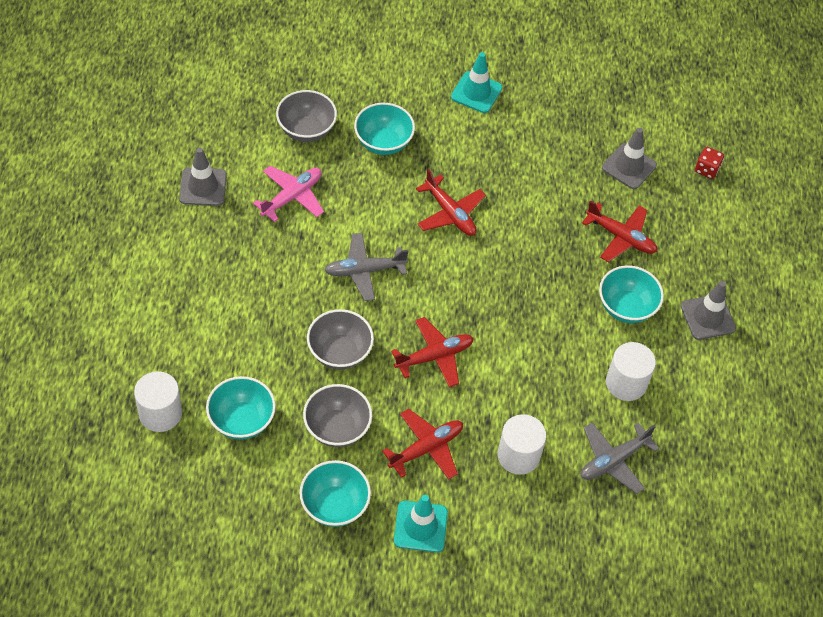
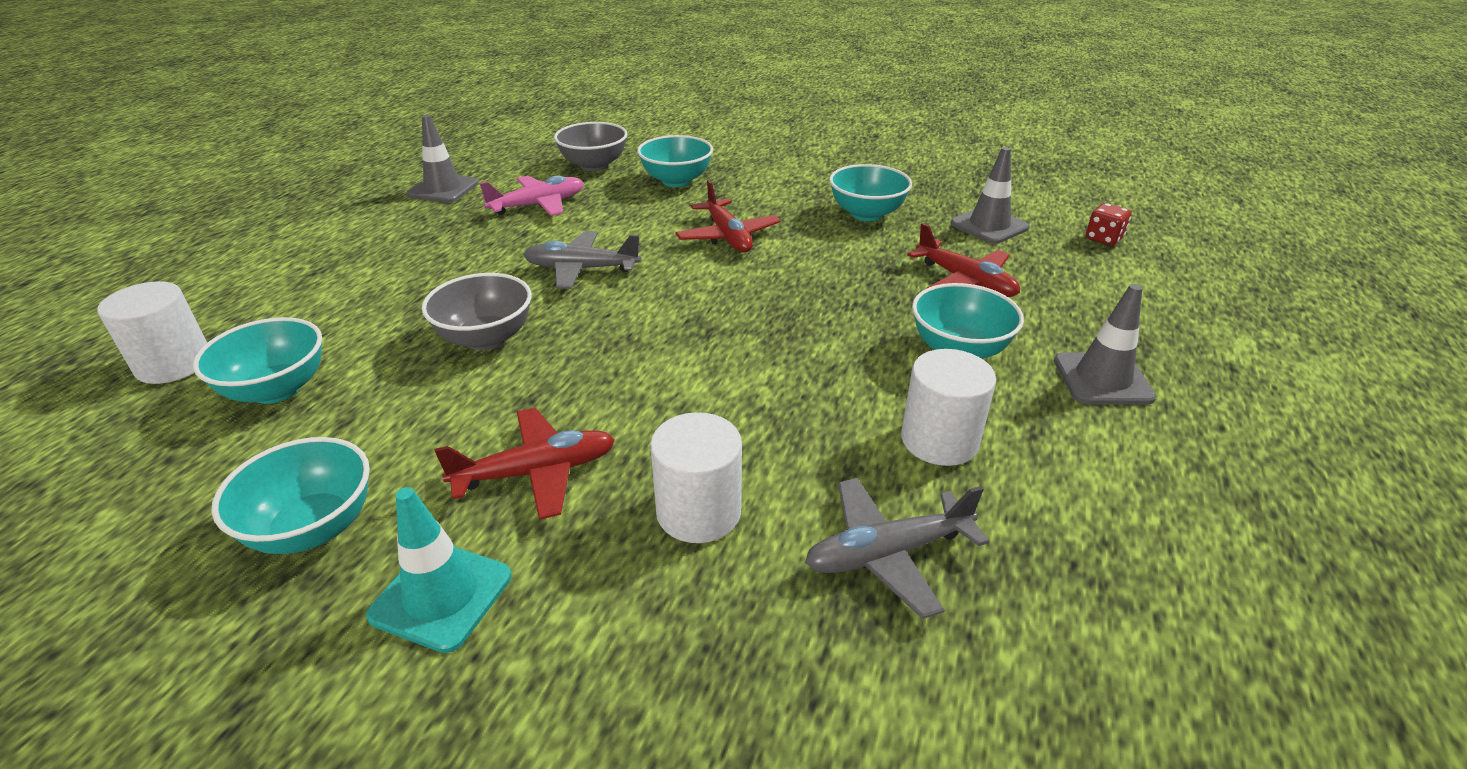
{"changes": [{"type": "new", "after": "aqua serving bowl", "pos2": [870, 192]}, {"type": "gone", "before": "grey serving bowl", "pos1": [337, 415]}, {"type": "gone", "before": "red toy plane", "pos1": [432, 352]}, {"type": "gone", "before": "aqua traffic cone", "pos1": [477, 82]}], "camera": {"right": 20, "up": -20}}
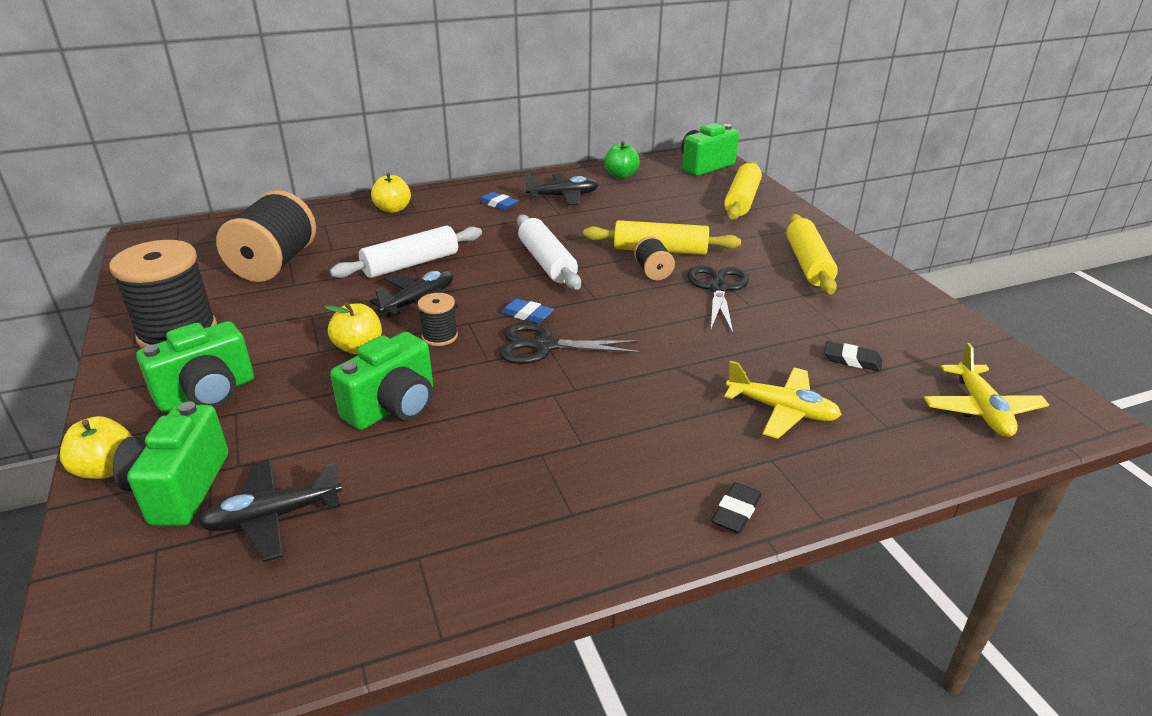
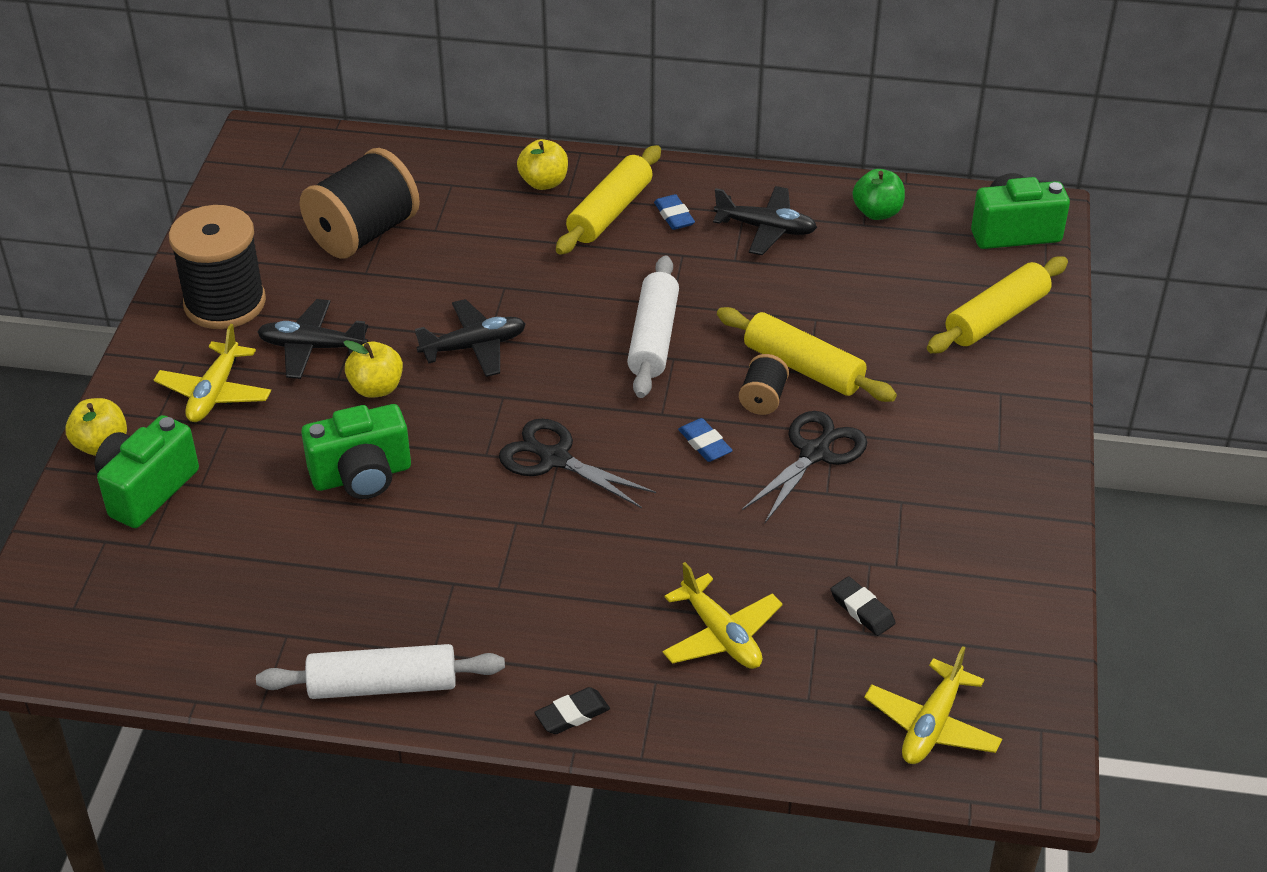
{"changes": [{"type": "swapped", "before": "emerald photo camera", "after": "bright yellow toy plane", "pos1": [195, 366], "pos2": [212, 373]}, {"type": "shifted", "before": "white rolling pin", "pos1": [406, 252], "pos2": [380, 671]}, {"type": "shifted", "before": "ebony toy plane", "pos1": [270, 511], "pos2": [312, 339]}, {"type": "shifted", "before": "bright yellow rolling pin", "pos1": [812, 254], "pos2": [608, 200]}, {"type": "shifted", "before": "cobalt pencil eraser", "pos1": [527, 311], "pos2": [705, 440]}, {"type": "gone", "before": "ebony bobbin", "pos1": [438, 319]}], "camera": {"right": 30, "up": 10}}
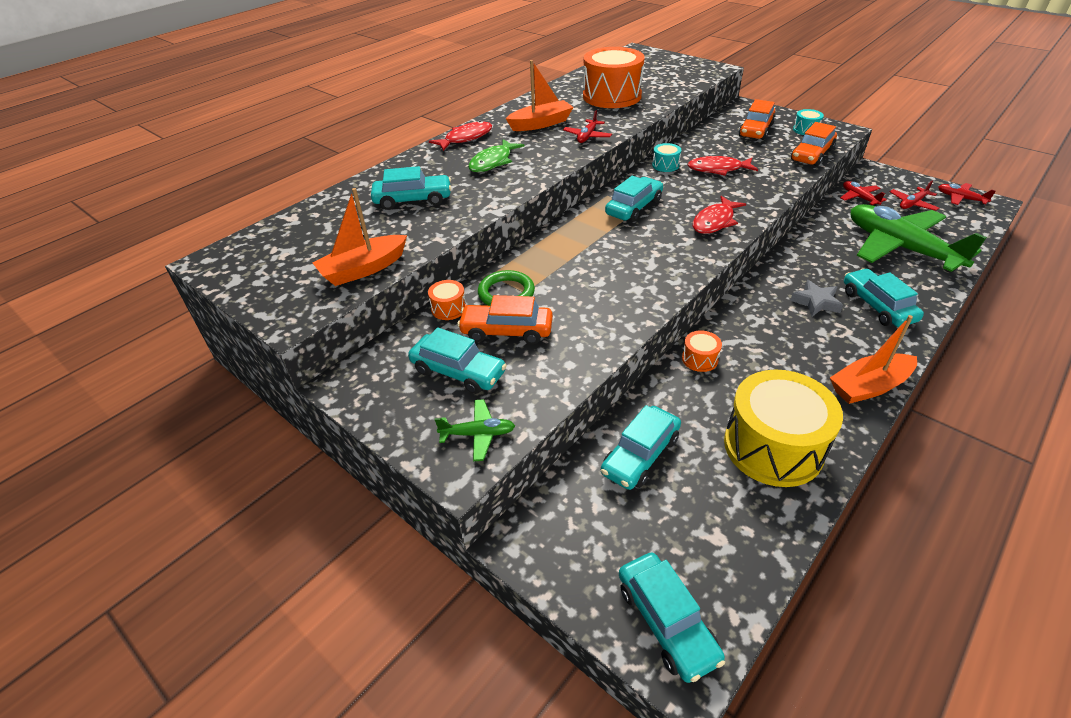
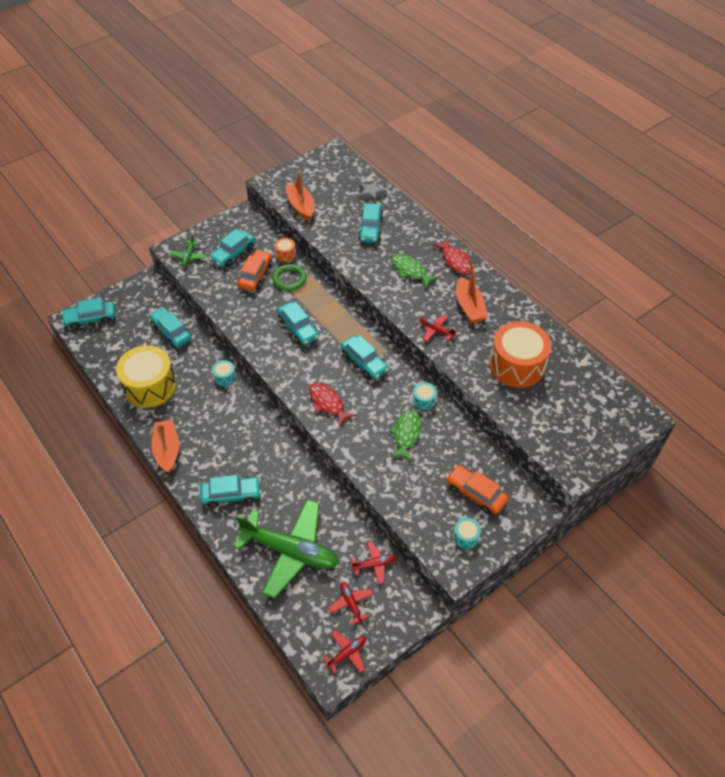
{"changes": [{"type": "repainted", "before": "bright orange drum", "after": "aqua drum", "pos1": [702, 351], "pos2": [224, 373]}, {"type": "rotated", "before": "emerald toy plane", "pos1": [919, 238], "pos2": [286, 549], "turn": 45}, {"type": "new", "after": "aqua automobile", "pos2": [298, 323]}, {"type": "shifted", "before": "grey star", "pos1": [816, 298], "pos2": [373, 192]}, {"type": "repainted", "before": "red fish", "after": "emerald fish", "pos1": [723, 166], "pos2": [405, 435]}, {"type": "gone", "before": "bright orange automobile", "pos1": [814, 144]}], "camera": {"right": 100, "up": 10}}
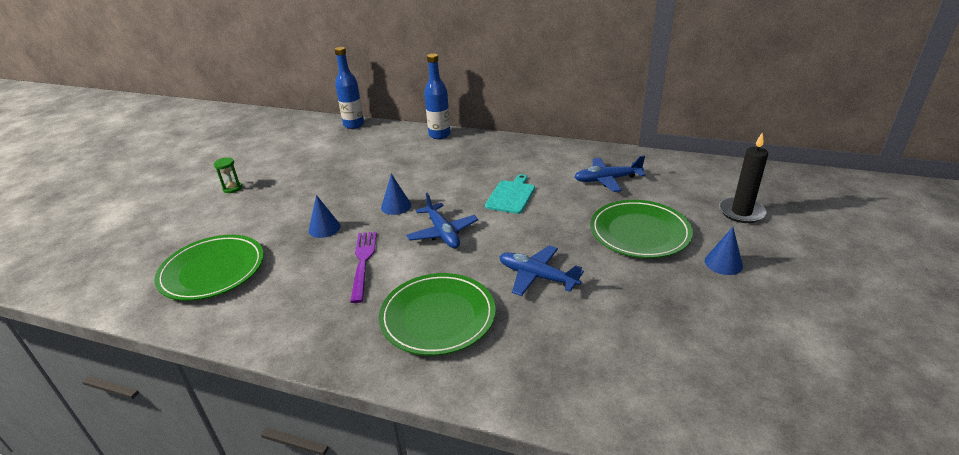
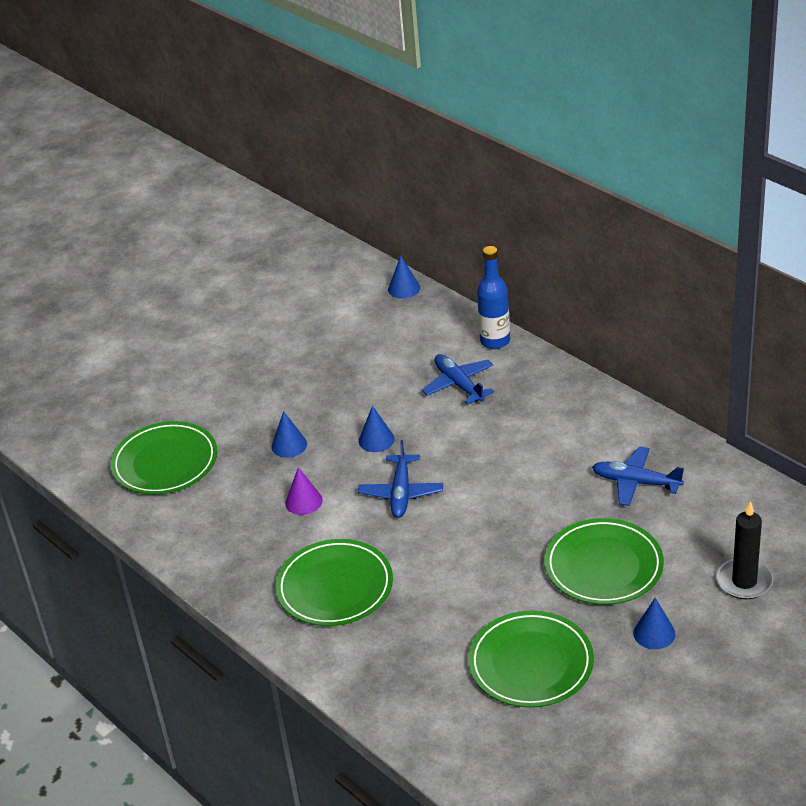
{"changes": [{"type": "swapped", "before": "violet dinner fork", "after": "violet cone", "pos1": [363, 267], "pos2": [304, 491]}, {"type": "swapped", "before": "cobalt bottle", "after": "cobalt cone", "pos1": [349, 88], "pos2": [404, 277]}, {"type": "shifted", "before": "cobalt toy plane", "pos1": [541, 271], "pos2": [458, 379]}, {"type": "new", "after": "emerald flat dish", "pos2": [531, 659]}, {"type": "gone", "before": "emerald hourglass", "pos1": [228, 175]}, {"type": "gone", "before": "aqua chopping board", "pos1": [510, 194]}], "camera": {"right": 30, "up": 5}}
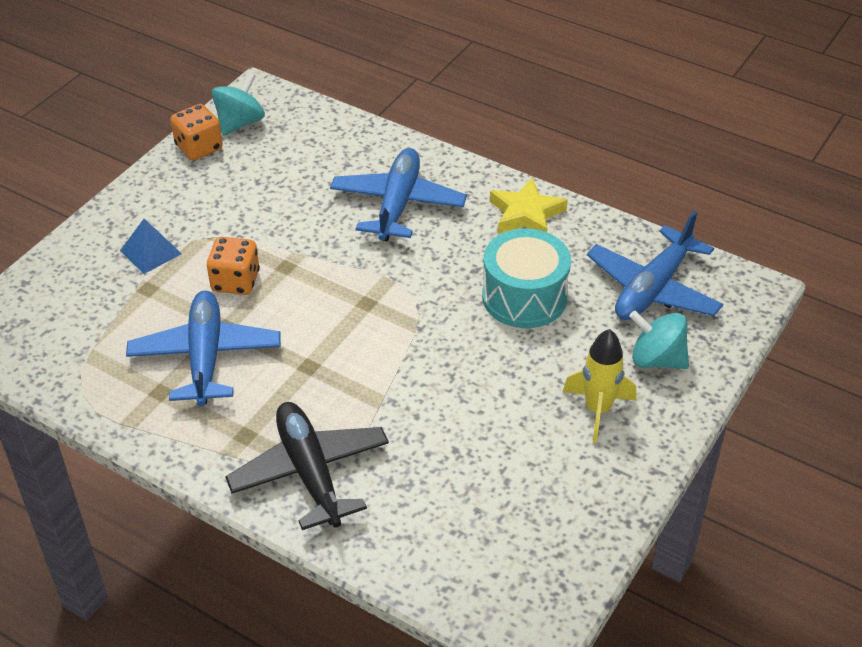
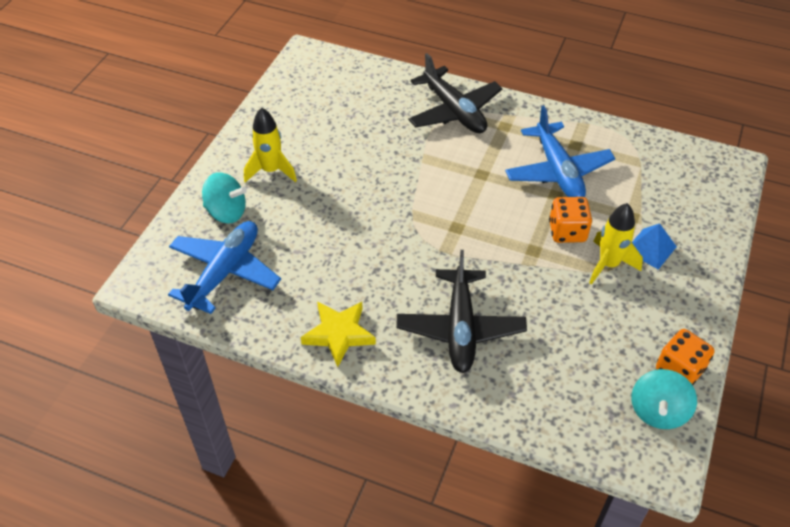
{"changes": [{"type": "repainted", "before": "cobalt toy plane", "after": "ebony toy plane", "pos1": [398, 195], "pos2": [461, 311]}, {"type": "new", "after": "bright yellow spaceship", "pos2": [616, 244]}, {"type": "gone", "before": "aqua drum", "pos1": [526, 278]}], "camera": {"right": 170, "up": 5}}
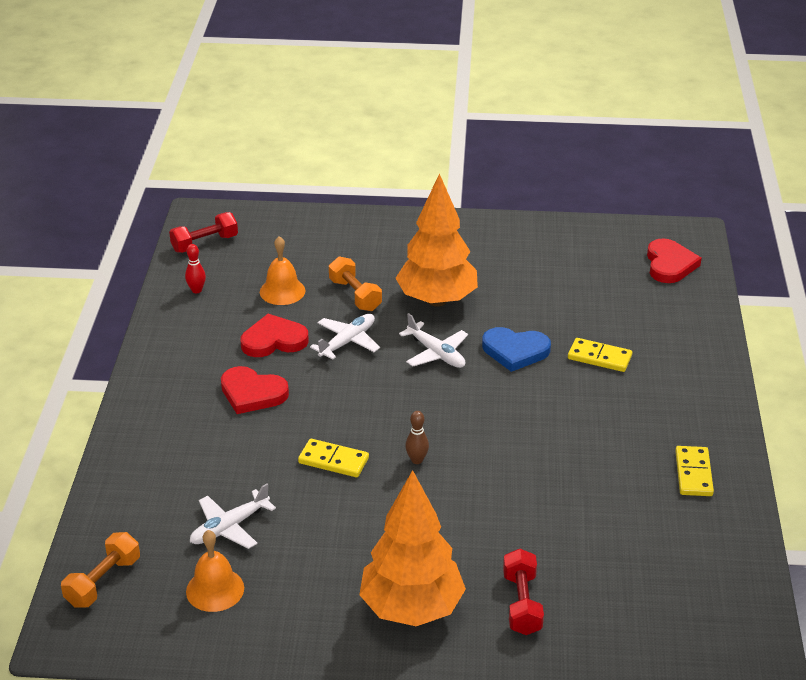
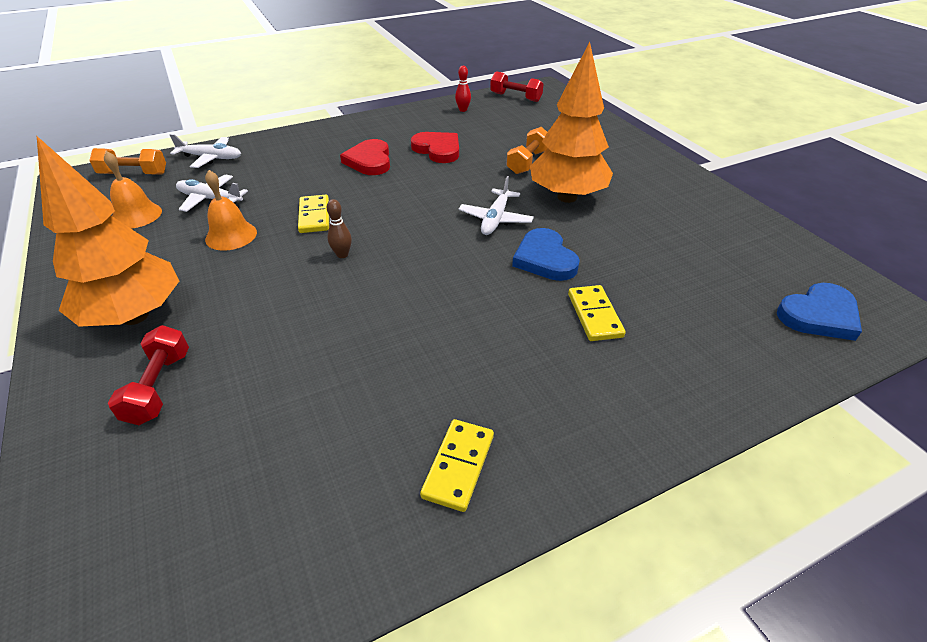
{"changes": [{"type": "rotated", "before": "red hand weight", "pos1": [523, 592], "pos2": [148, 375], "turn": -60}, {"type": "shifted", "before": "white toy plane", "pos1": [345, 337], "pos2": [205, 151]}, {"type": "shifted", "before": "bright orange school bell", "pos1": [282, 270], "pos2": [231, 210]}, {"type": "rotated", "before": "bright yellow domino piece", "pos1": [694, 471], "pos2": [457, 465], "turn": -45}, {"type": "repainted", "before": "red heart shape", "after": "cobalt heart shape", "pos1": [674, 260], "pos2": [819, 312]}], "camera": {"right": 60, "up": 5}}
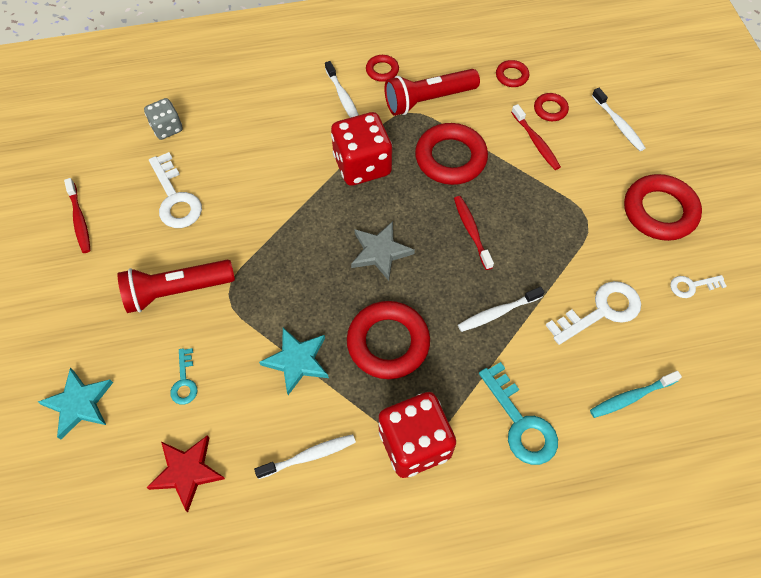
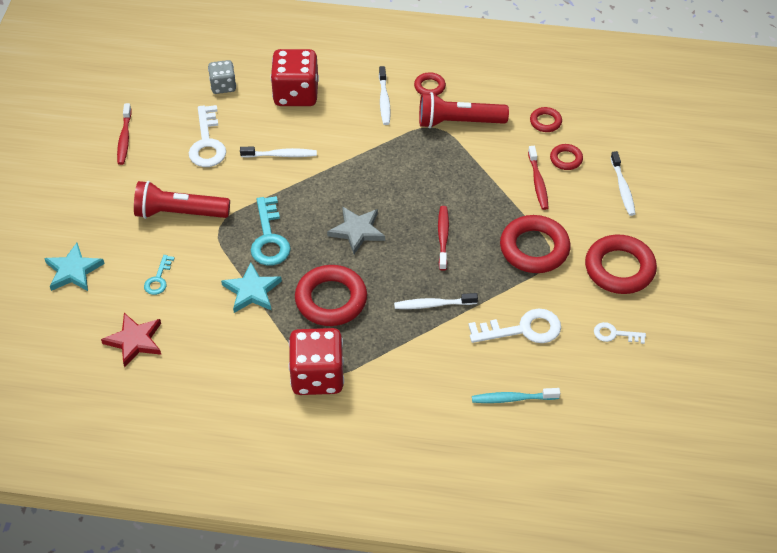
{"changes": [{"type": "shifted", "before": "white toothbrush", "pos1": [305, 456], "pos2": [278, 152]}, {"type": "shifted", "before": "aqua latchkey", "pos1": [518, 413], "pos2": [271, 231]}, {"type": "shifted", "before": "red die", "pos1": [361, 149], "pos2": [295, 77]}, {"type": "shifted", "before": "red hoop", "pos1": [451, 154], "pos2": [535, 244]}], "camera": {"right": 20, "up": -10}}
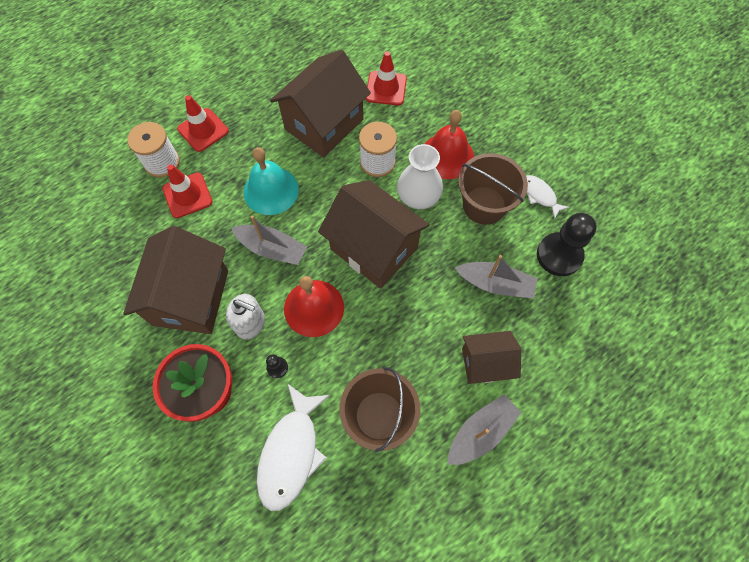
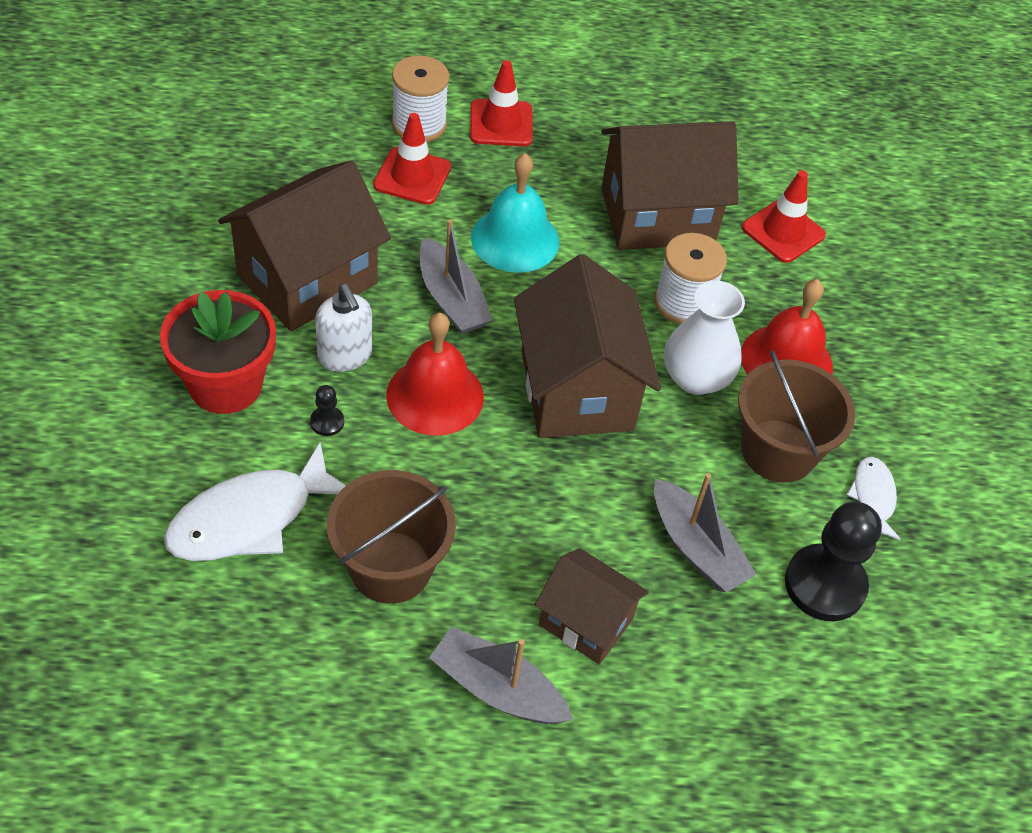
{"changes": [{"type": "rotated", "before": "grey toy boat", "pos1": [484, 429], "pos2": [501, 675], "turn": -150}], "camera": {"right": 35, "up": -15}}
